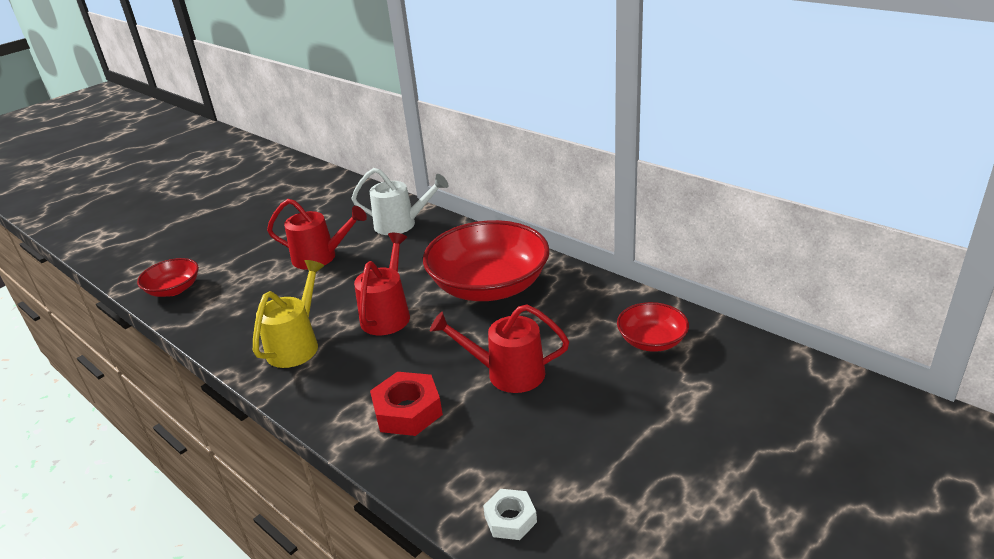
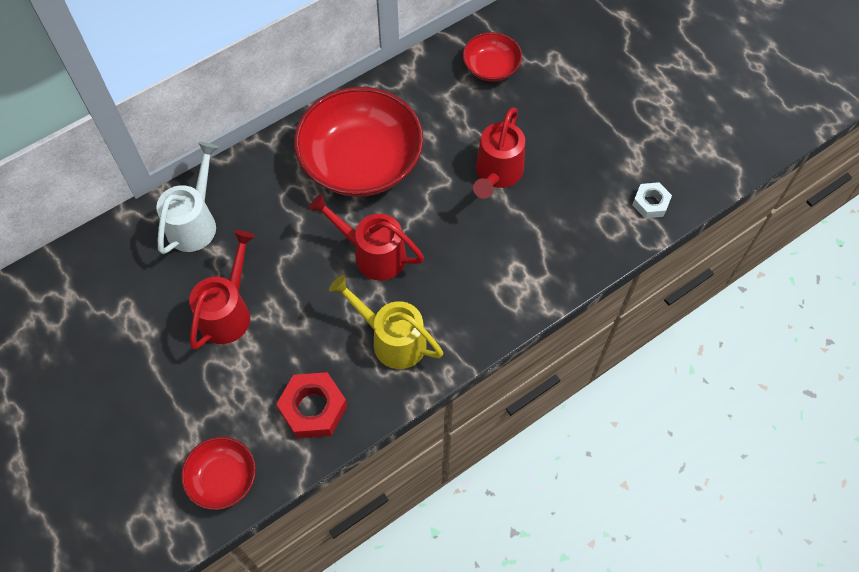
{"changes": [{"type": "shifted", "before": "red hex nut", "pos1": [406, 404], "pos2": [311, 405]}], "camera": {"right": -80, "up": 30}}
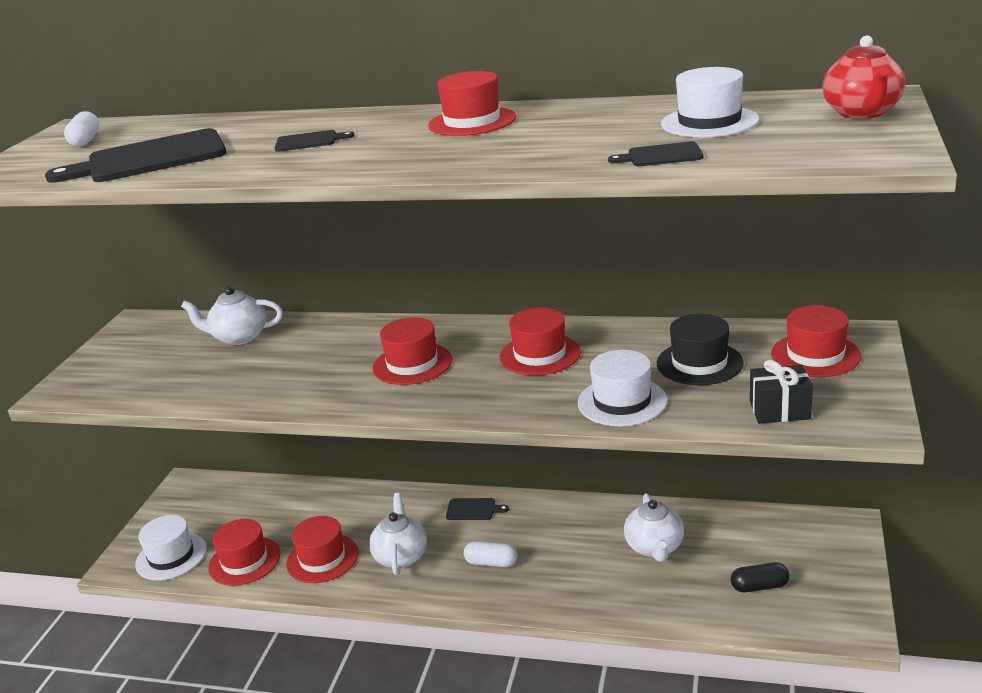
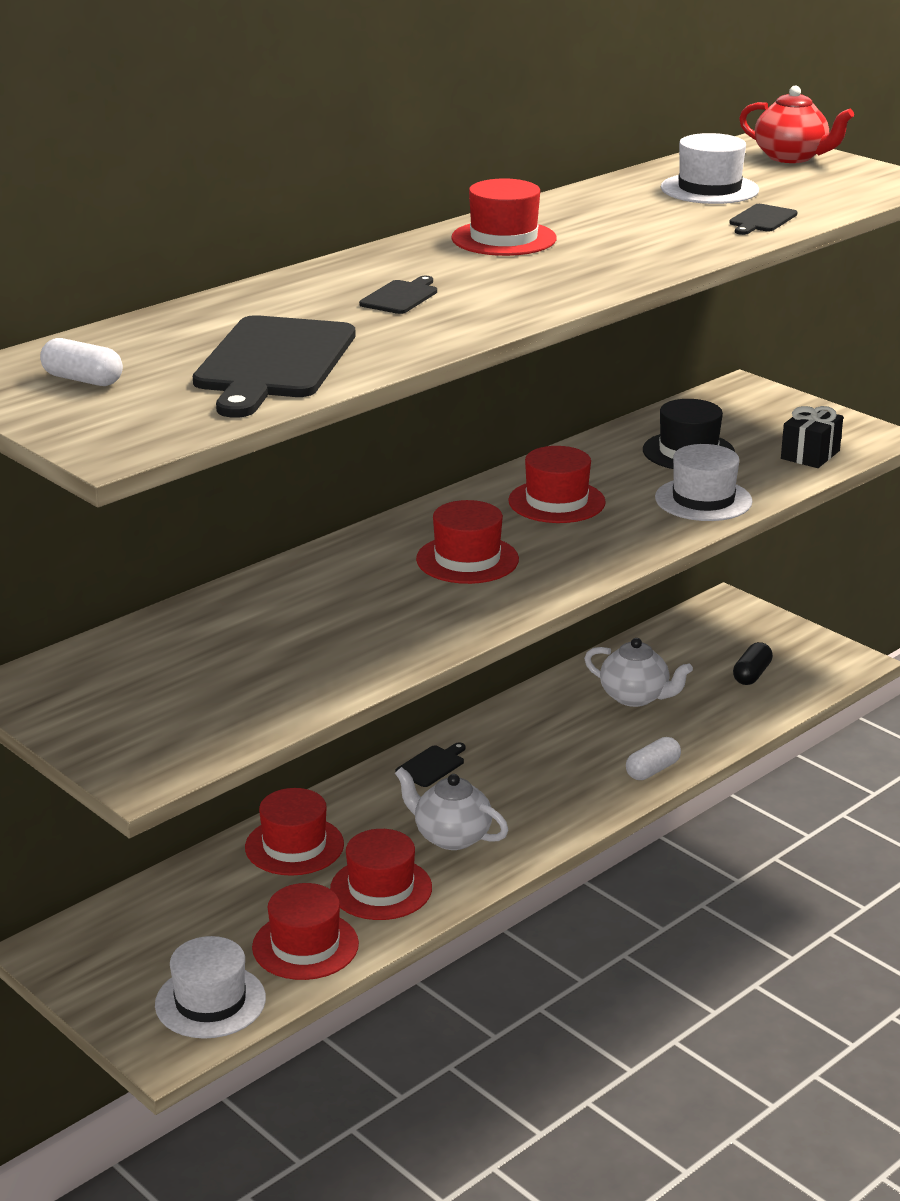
{"changes": [{"type": "shifted", "before": "red tall hat", "pos1": [816, 341], "pos2": [294, 832]}, {"type": "shifted", "before": "white pill", "pos1": [490, 554], "pos2": [653, 758]}, {"type": "gone", "before": "white tea pot", "pos1": [232, 315]}], "camera": {"right": -60, "up": 0}}
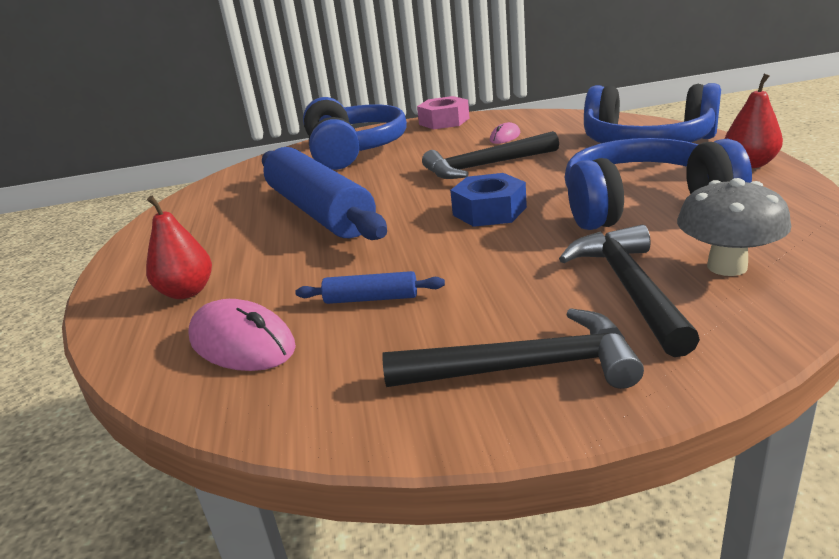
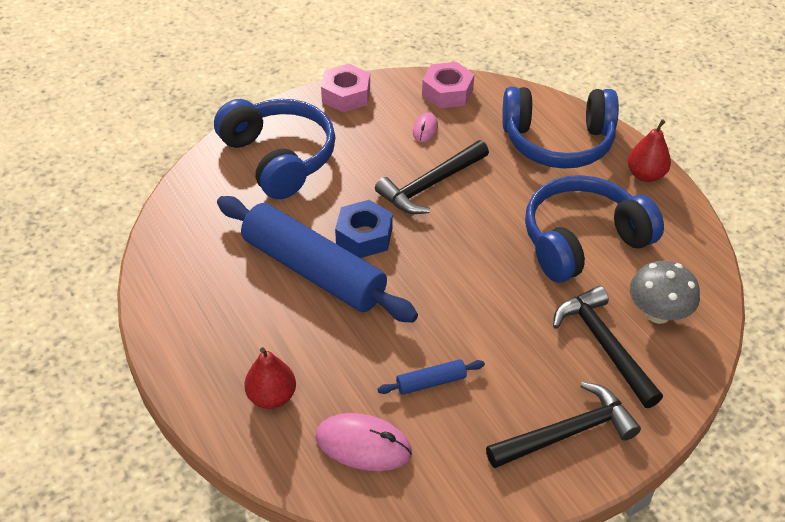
{"changes": [{"type": "shifted", "before": "cobalt hex nut", "pos1": [488, 200], "pos2": [364, 229]}, {"type": "new", "after": "rose-pink hex nut", "pos2": [448, 85]}], "camera": {"right": -25, "up": 20}}
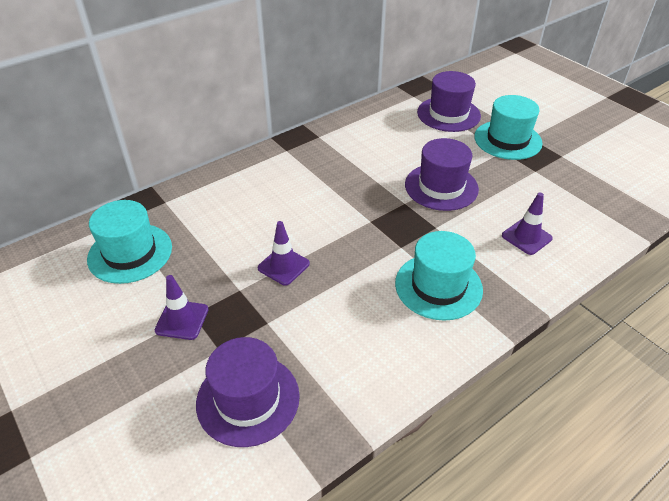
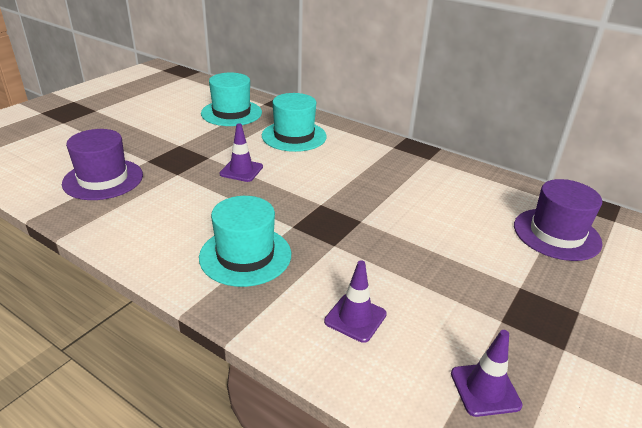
{"changes": [{"type": "shifted", "before": "aqua tall hat", "pos1": [508, 127], "pos2": [294, 122]}, {"type": "shifted", "before": "violet traffic cone", "pos1": [181, 307], "pos2": [487, 373]}, {"type": "gone", "before": "violet tall hat", "pos1": [442, 174]}], "camera": {"right": 70, "up": -10}}
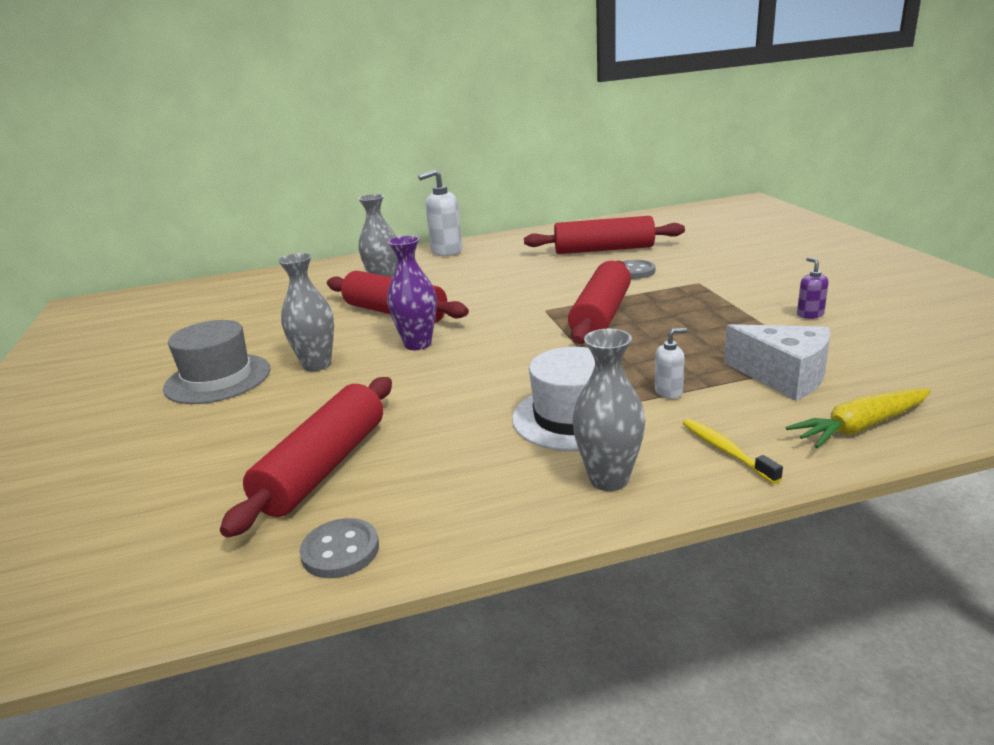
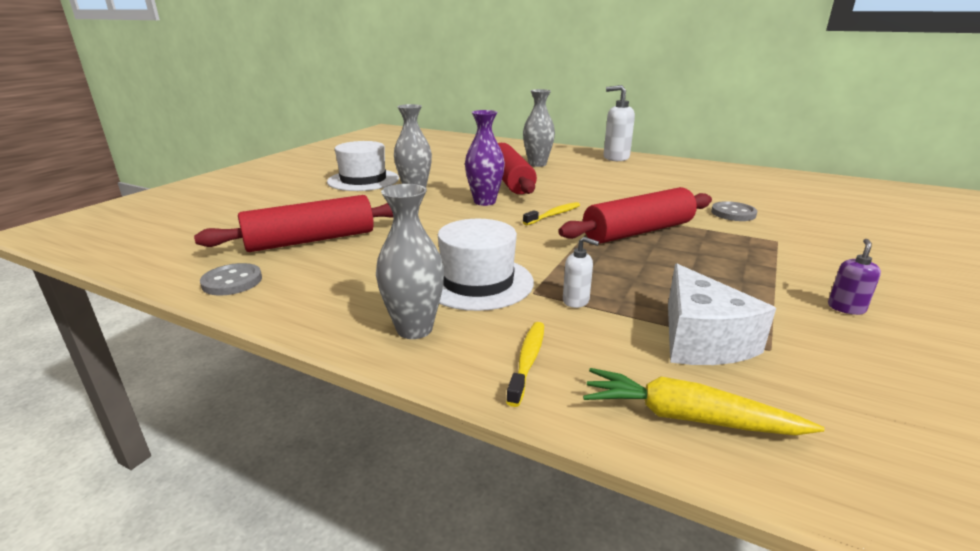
{"changes": [{"type": "repainted", "before": "grey tall hat", "after": "white tall hat", "pos1": [216, 362], "pos2": [363, 166]}, {"type": "new", "after": "bright yellow toothbrush", "pos2": [551, 213]}, {"type": "gone", "before": "red rolling pin", "pos1": [604, 235]}], "camera": {"right": 40, "up": 0}}
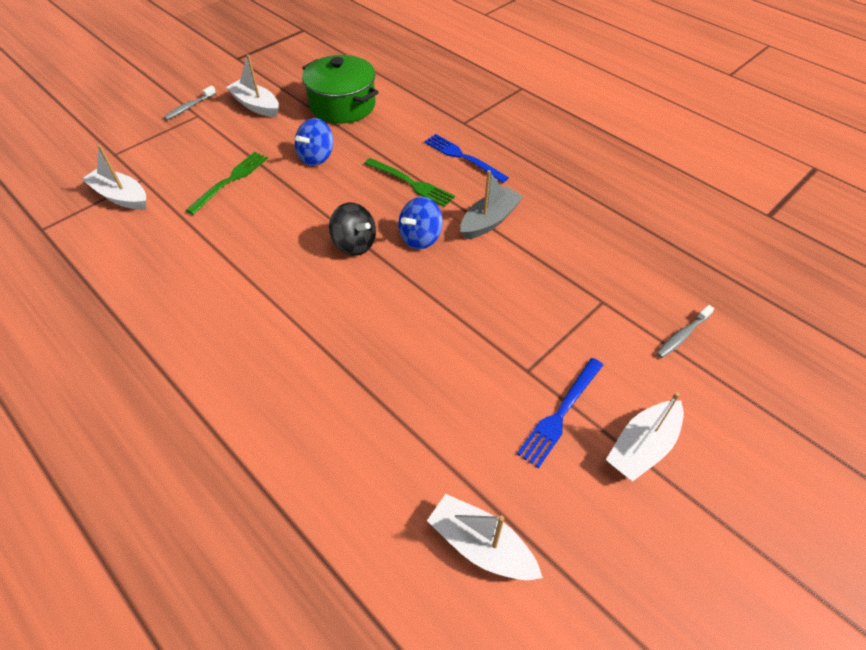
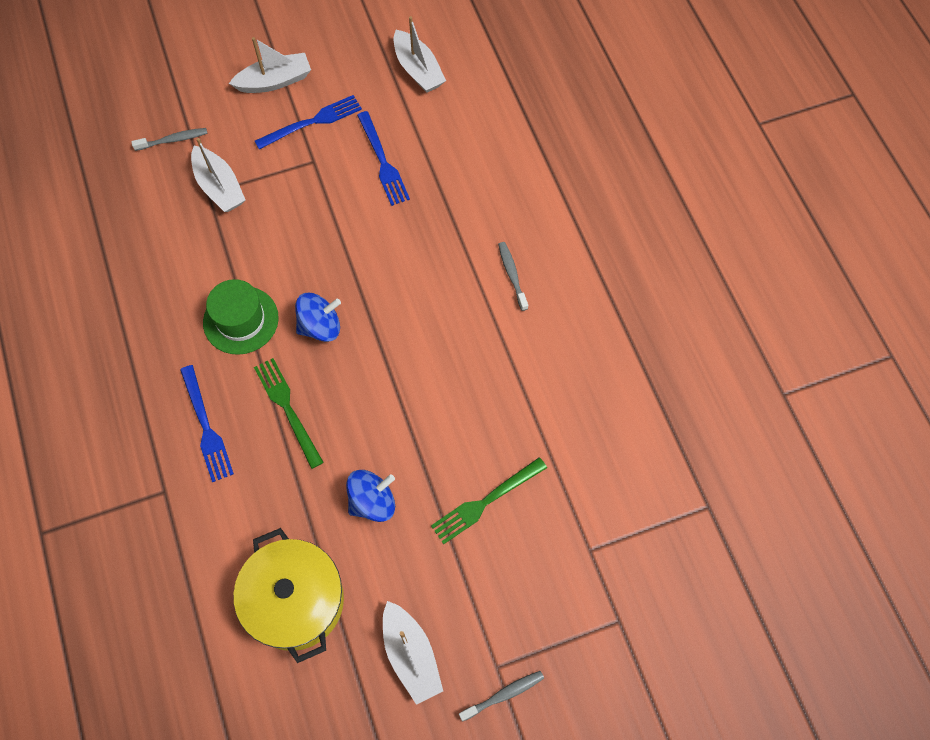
{"changes": [{"type": "shifted", "before": "white toy boat", "pos1": [114, 177], "pos2": [218, 175]}, {"type": "swapped", "before": "grey toy boat", "after": "emerald tall hat", "pos1": [492, 205], "pos2": [241, 317]}, {"type": "repainted", "before": "emerald stockpot", "after": "bright yellow stockpot", "pos1": [340, 89], "pos2": [288, 595]}, {"type": "new", "after": "cobalt dinner fork", "pos2": [383, 158]}, {"type": "new", "after": "grey toothbrush", "pos2": [513, 276]}, {"type": "gone", "before": "ebony spinning top", "pos1": [352, 229]}], "camera": {"right": -155, "up": 15}}
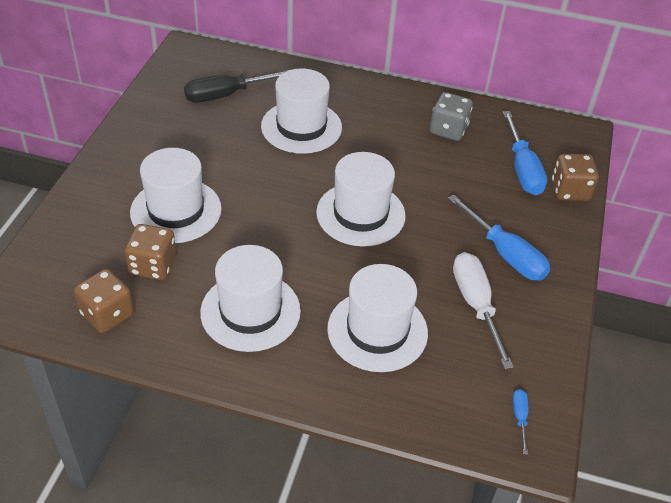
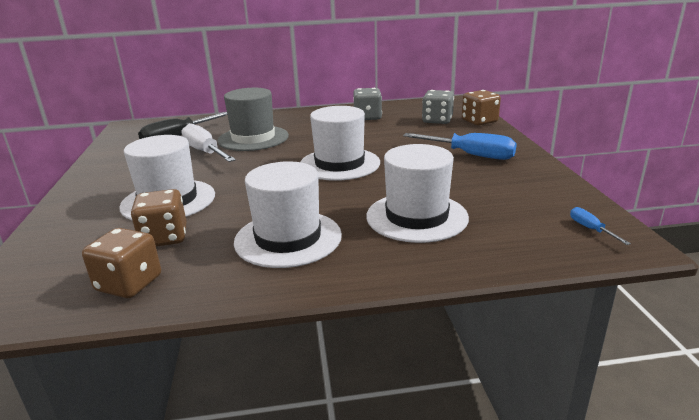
{"changes": [{"type": "shifted", "before": "white hand screwdriver", "pos1": [483, 310], "pos2": [208, 142]}, {"type": "repainted", "before": "white tall hat", "after": "grey tall hat", "pos1": [301, 111], "pos2": [253, 119]}, {"type": "swapped", "before": "cobalt hand screwdriver", "after": "grey die", "pos1": [525, 153], "pos2": [438, 107]}], "camera": {"right": -20, "up": -20}}
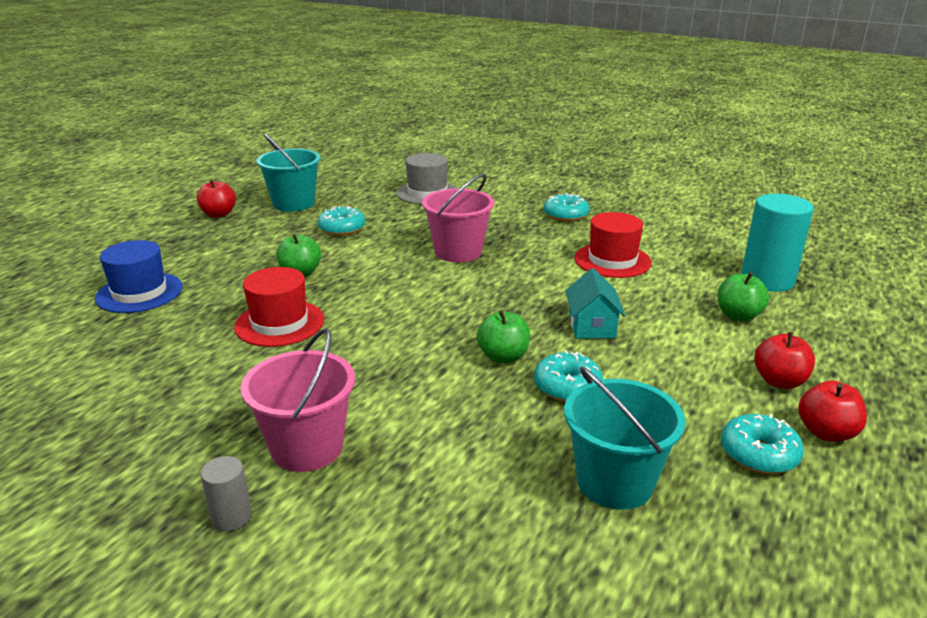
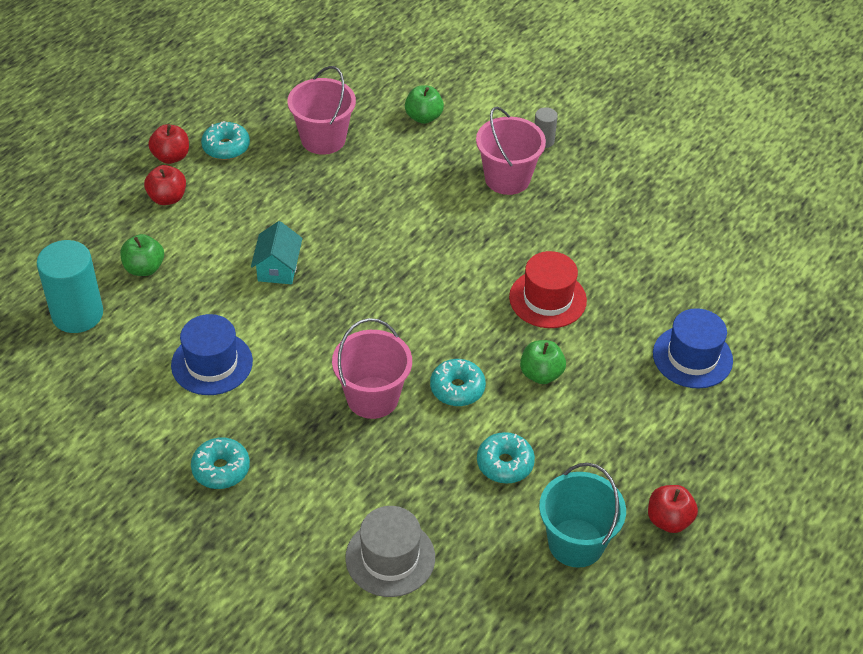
{"changes": [{"type": "repainted", "before": "red tall hat", "after": "cobalt tall hat", "pos1": [613, 245], "pos2": [212, 354]}, {"type": "repainted", "before": "aqua bucket", "after": "rose-pink bucket", "pos1": [625, 438], "pos2": [321, 110]}, {"type": "shifted", "before": "emerald toy apple", "pos1": [503, 336], "pos2": [424, 105]}, {"type": "shifted", "before": "aqua donut", "pos1": [568, 376], "pos2": [458, 382]}], "camera": {"right": -175, "up": 20}}
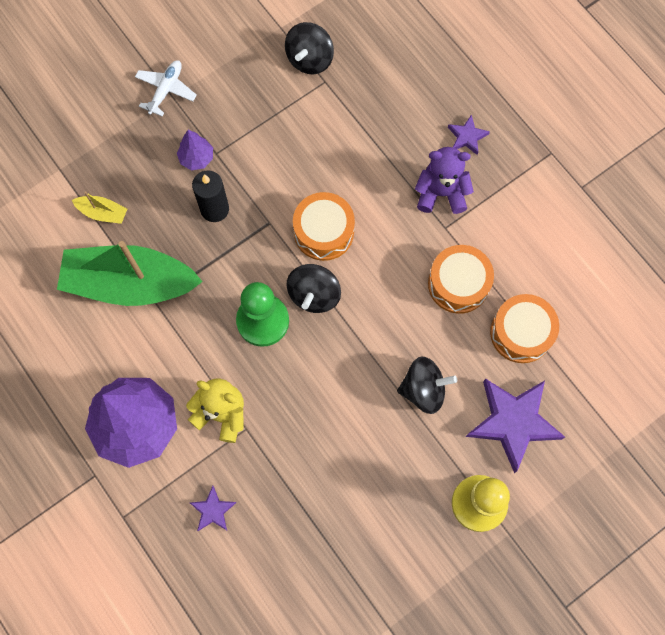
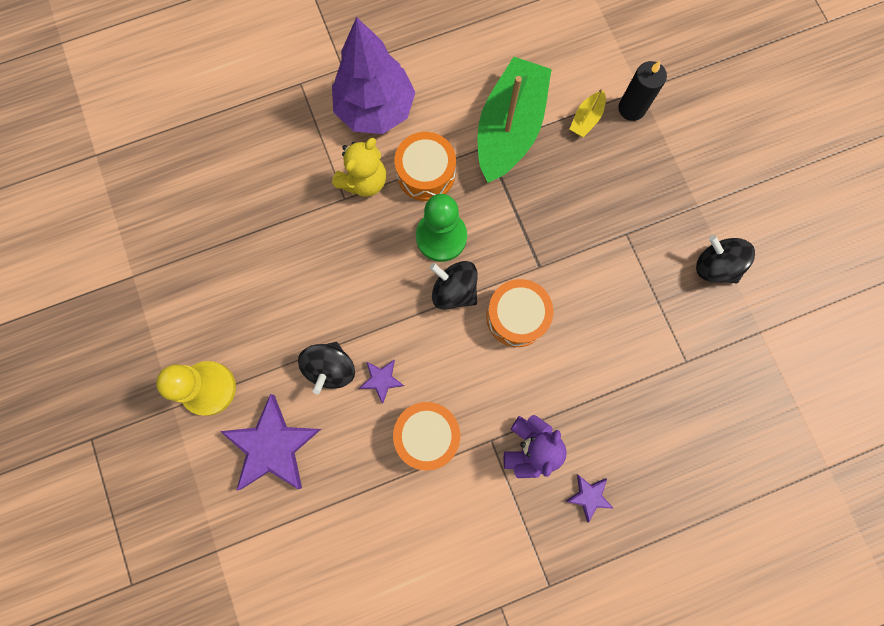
{"changes": [{"type": "shifted", "before": "violet star", "pos1": [213, 508], "pos2": [381, 382]}, {"type": "shifted", "before": "bright orange drum", "pos1": [524, 328], "pos2": [425, 166]}, {"type": "shifted", "before": "ebony candle", "pos1": [210, 196], "pos2": [642, 91]}, {"type": "shifted", "before": "ebony spinning top", "pos1": [309, 48], "pos2": [725, 259]}, {"type": "gone", "before": "white toy plane", "pos1": [166, 88]}, {"type": "gone", "before": "violet tree", "pos1": [195, 150]}], "camera": {"right": 105, "up": 5}}
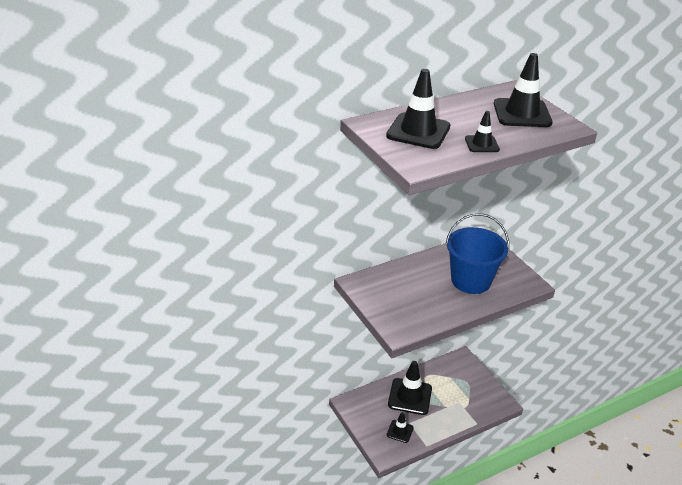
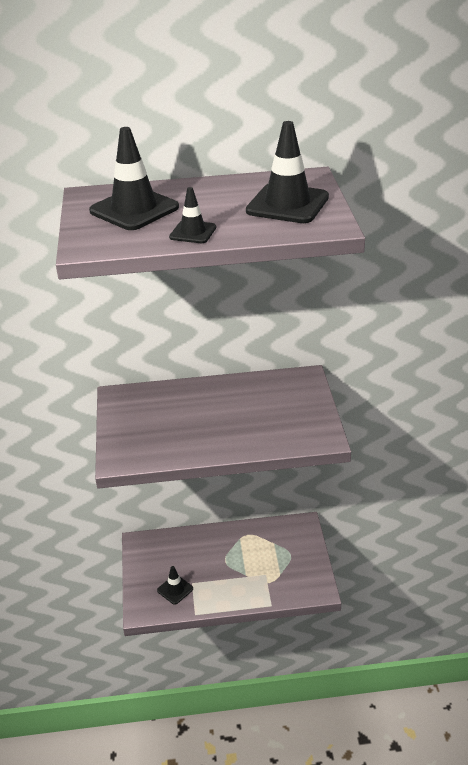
{"changes": [{"type": "gone", "before": "ebony traffic cone", "pos1": [410, 388]}, {"type": "gone", "before": "cobalt bucket", "pos1": [477, 253]}], "camera": {"right": 25, "up": 0}}
